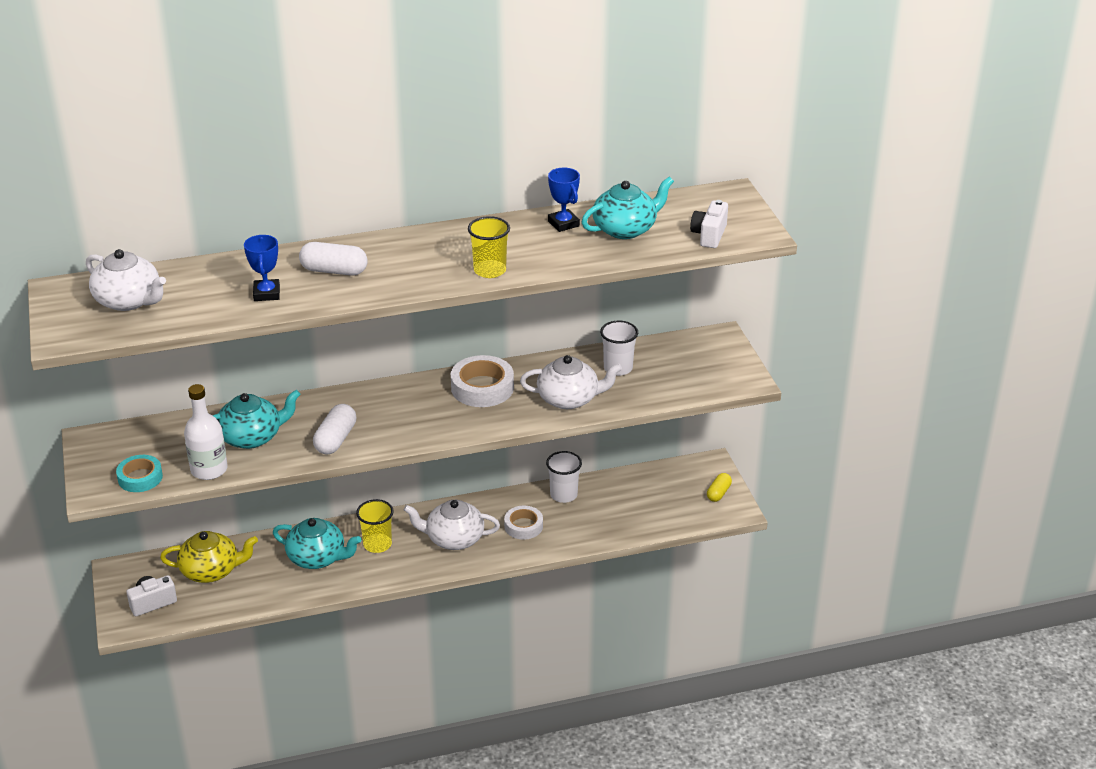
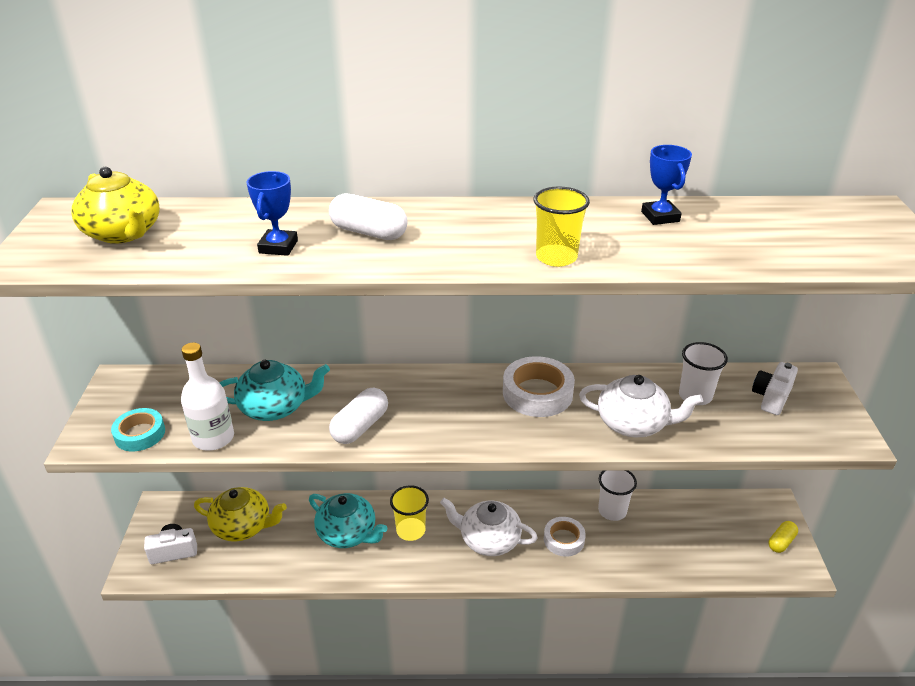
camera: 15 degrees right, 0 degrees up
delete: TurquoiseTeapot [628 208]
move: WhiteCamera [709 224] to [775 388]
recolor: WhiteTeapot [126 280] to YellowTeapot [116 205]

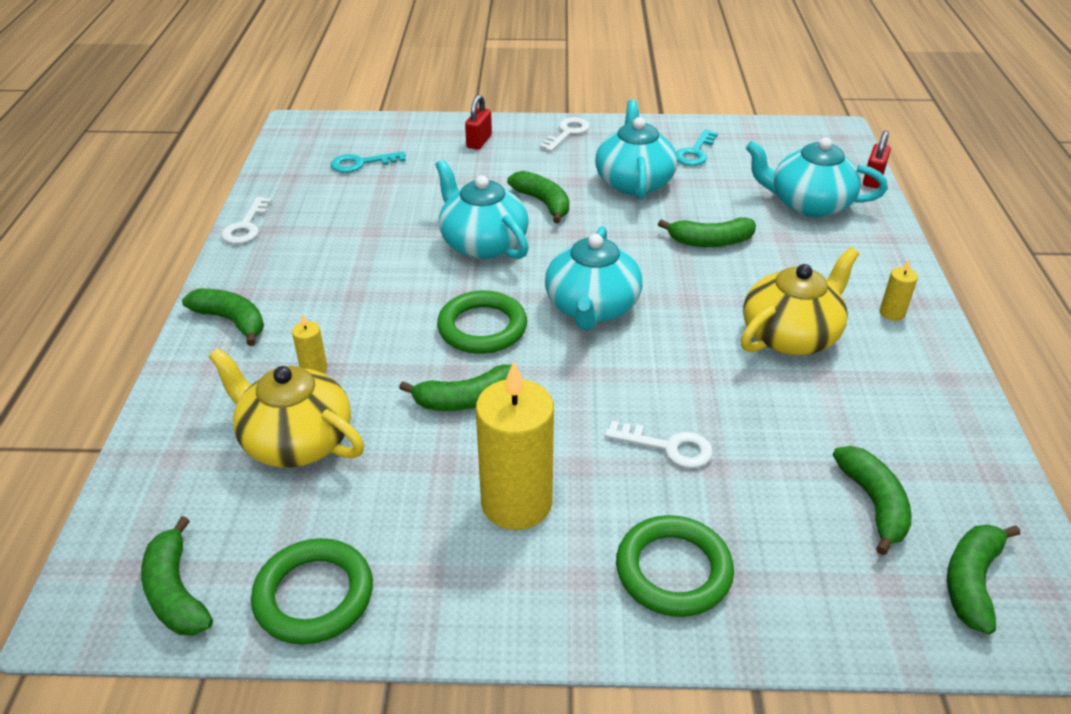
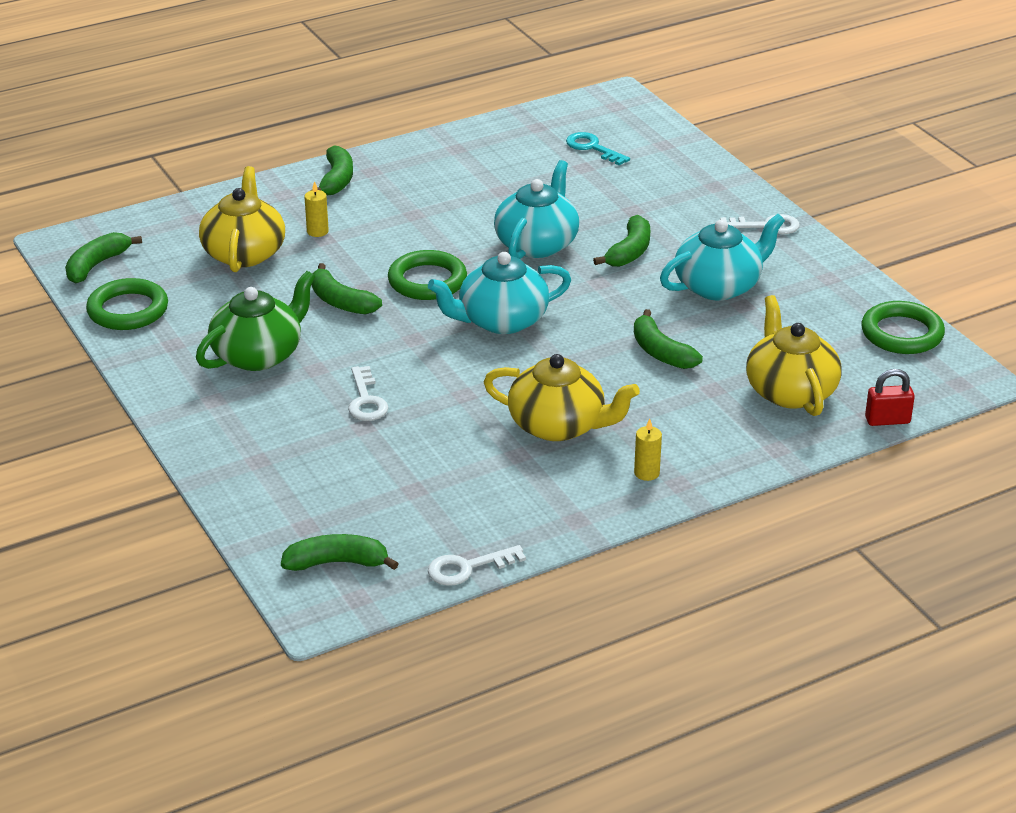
camera: 60 degrees right, 5 degrees down
delete: RedPadlock [478 122]; TurquoiseKey [697 147]; GreenBanana [872 500]
move: WhiteKey [246 220] to [477 565]; GreenRing [675 566] to [903 327]
replace: YellowCandle [515 445] to GreenTeapot [255 321]
recolor: TurquoiseTeapot [816 177] to YellowTeapot [794 355]

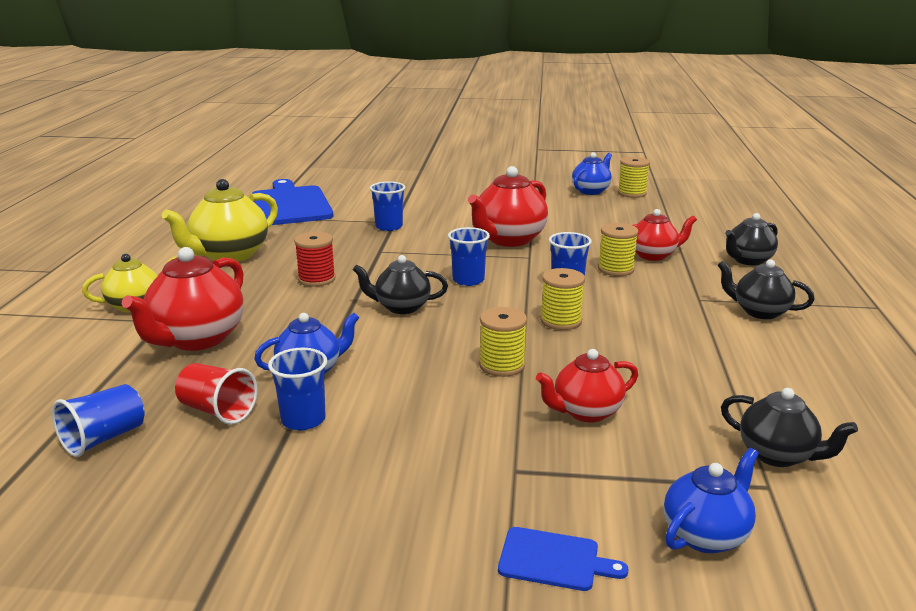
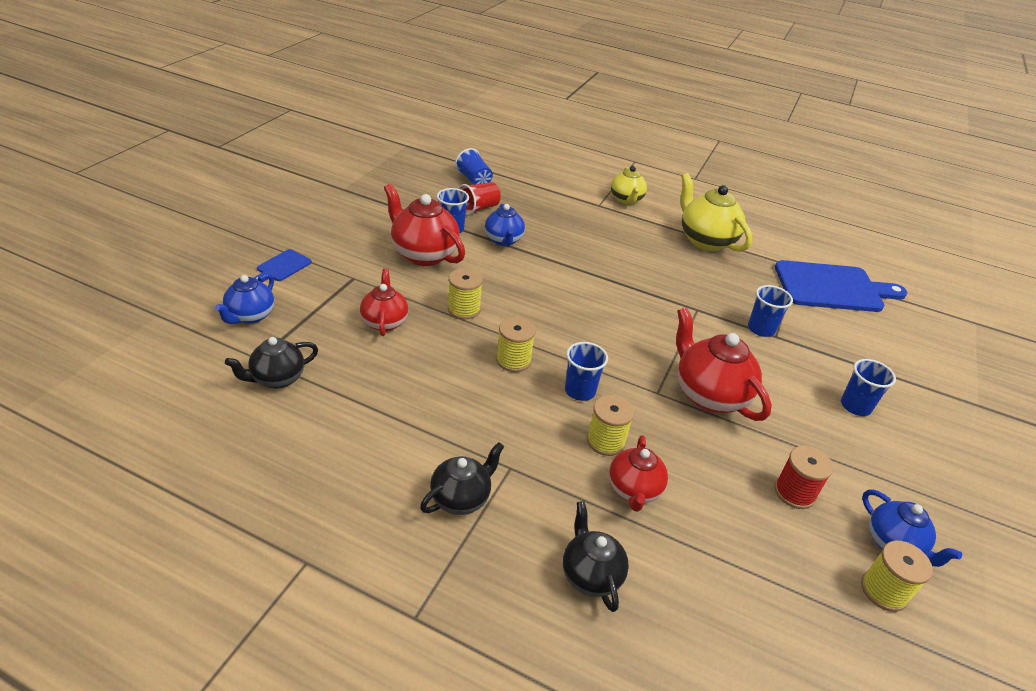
camera: 105 degrees right, 15 degrees up
delete: BlackTeapot [400 284]
move: RedTeapot [183 299] to [424 225]; RedSpool [315 259] to [804 477]; BlueCup [469 256] to [868 387]
rotate: BlueTeapot [711 500] = [244 299] 45 degrees clockwise

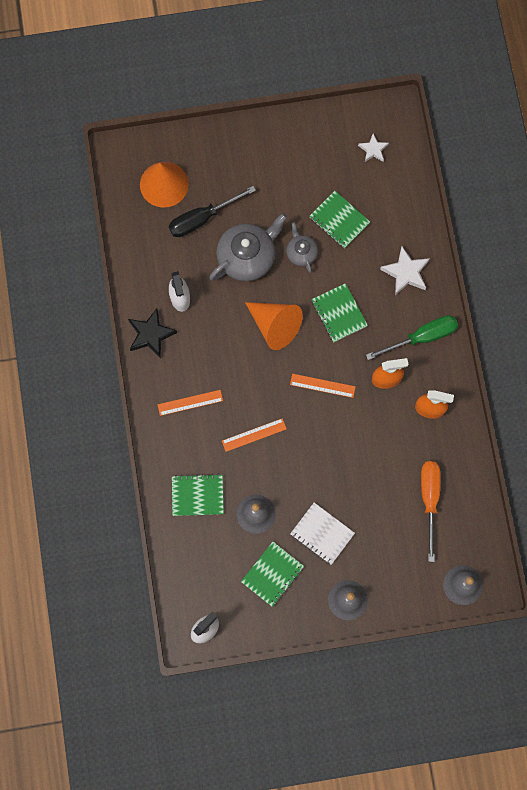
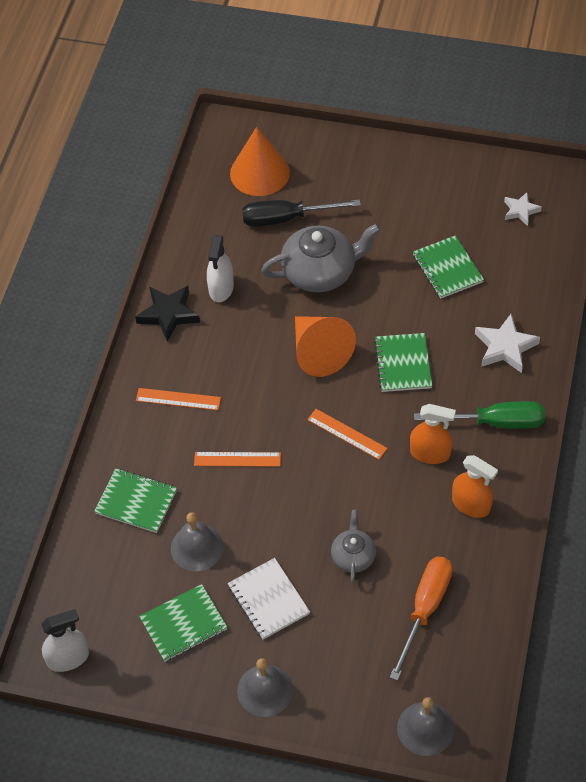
camera: 25 degrees right, 20 degrees down
move: GreyTeapot [302 247] to [353 546]

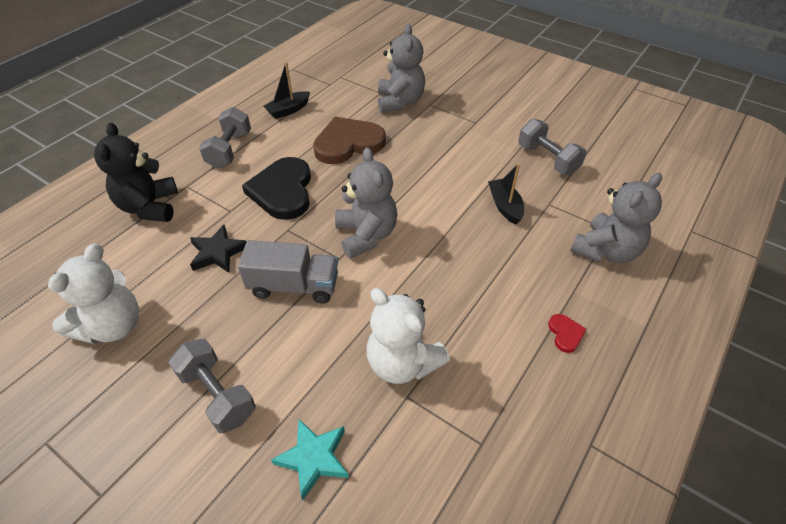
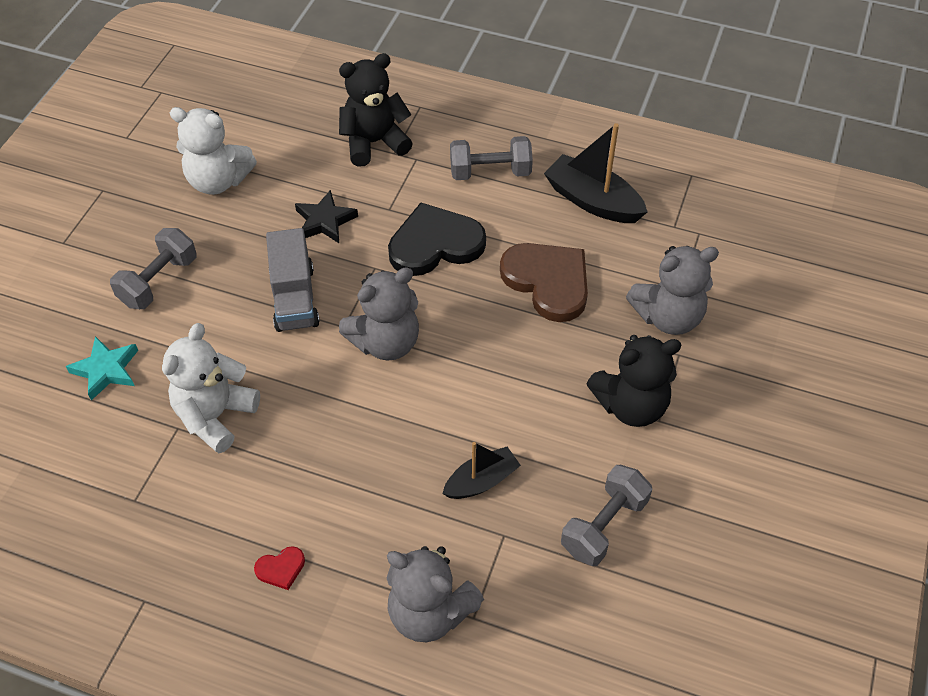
camera: 75 degrees right, 5 degrees up
insert: BlackTeddyBear [633 381]
resize: BlackBoat [287 90] = [596 173] x1.58

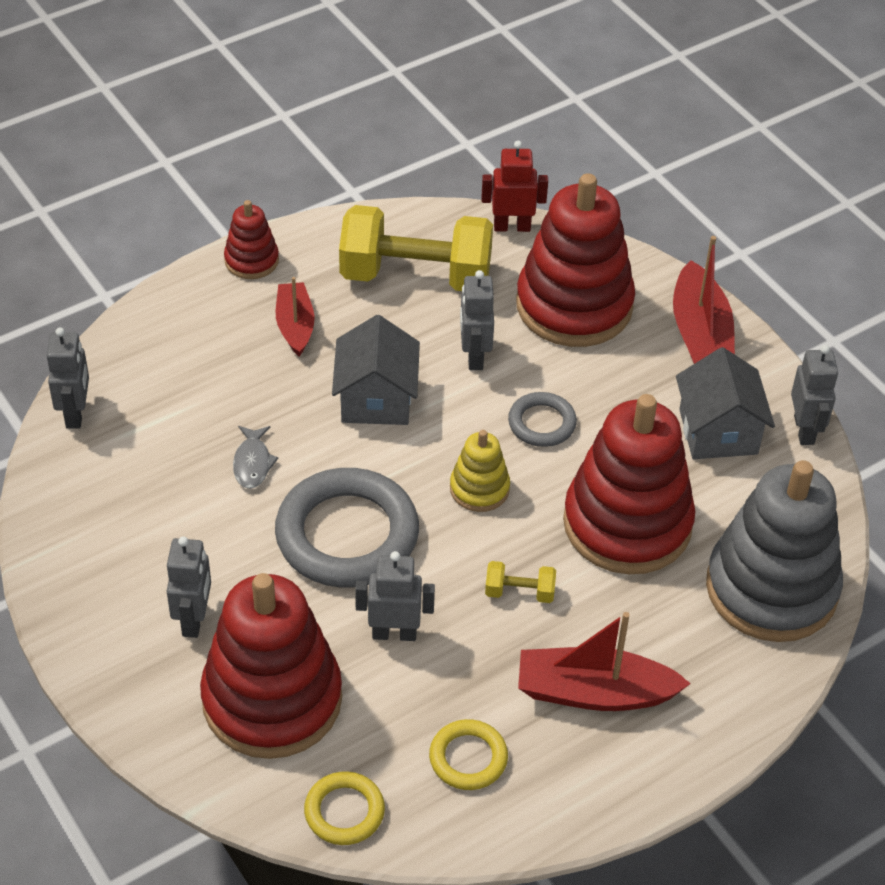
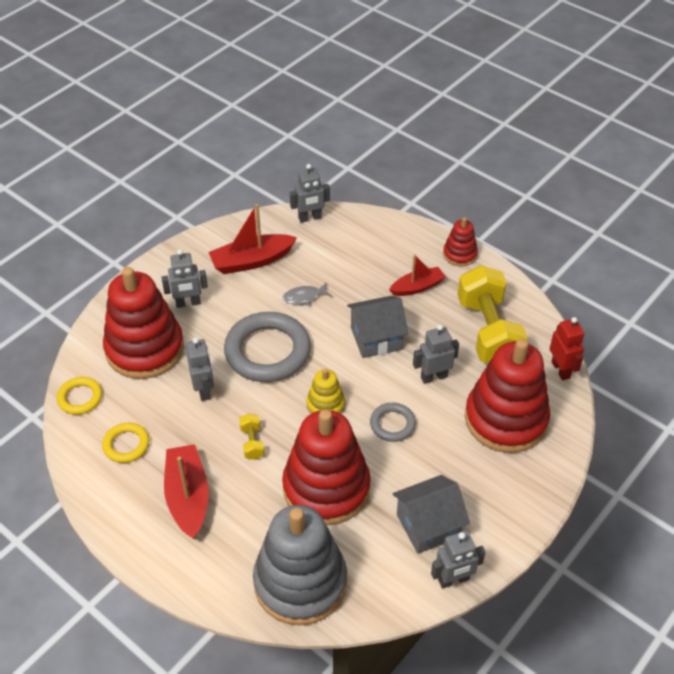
camera: 75 degrees right, 0 degrees up
move: RedBoat [704 300] to [252 239]

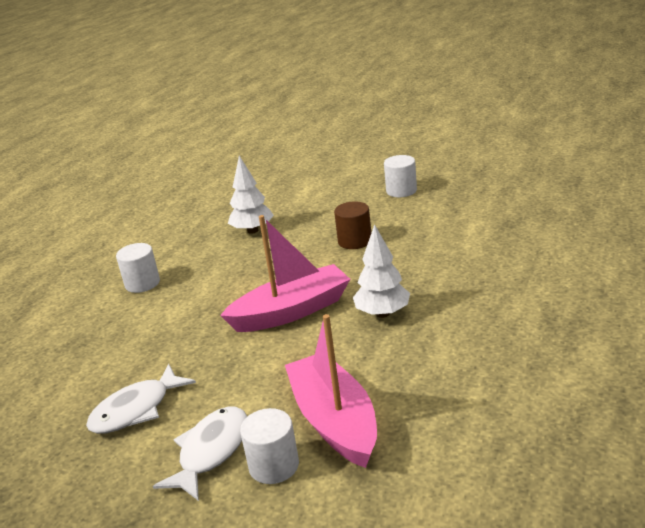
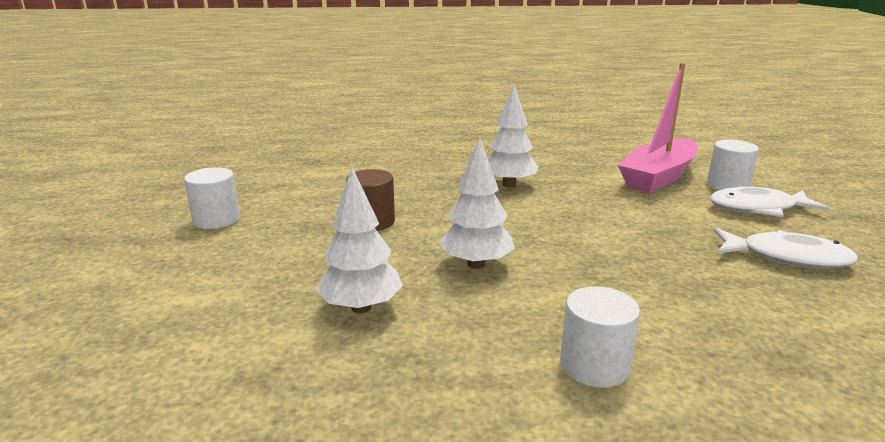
camera: 120 degrees left, 5 degrees down
delete: PinkBoat [285 273]
insert: WhiteTree [477 203]

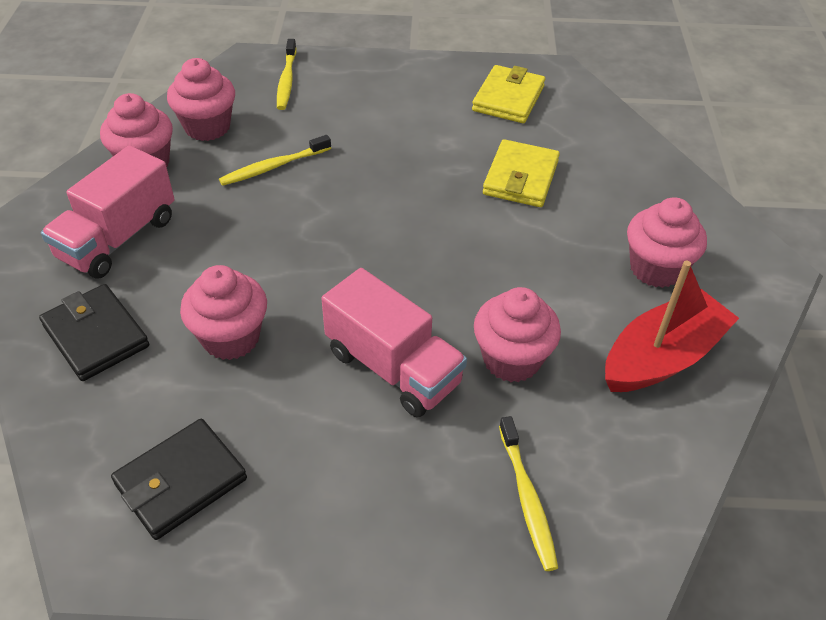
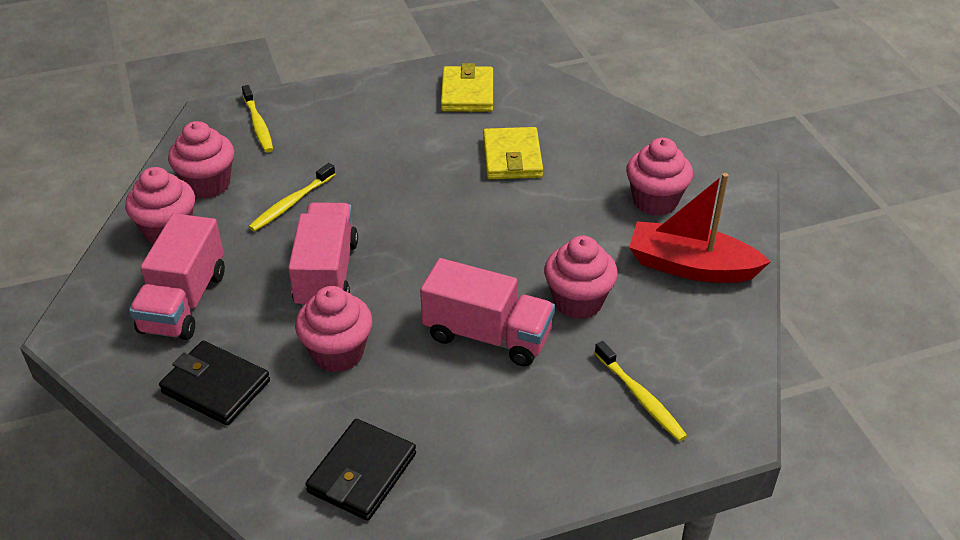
camera: 20 degrees left, 5 degrees down
insert: PinkTruck [323 254]
rotate: RedBoat [672 326] = [699 228] 105 degrees counterclockwise

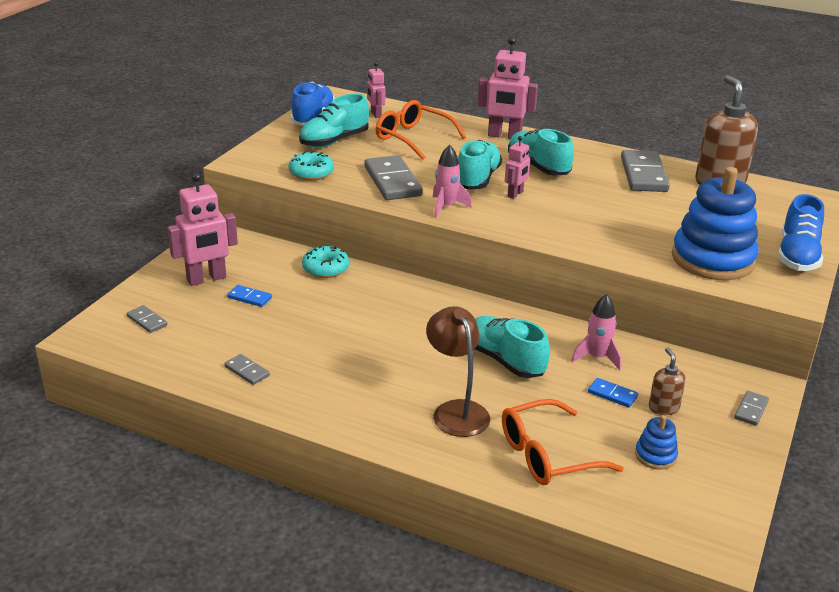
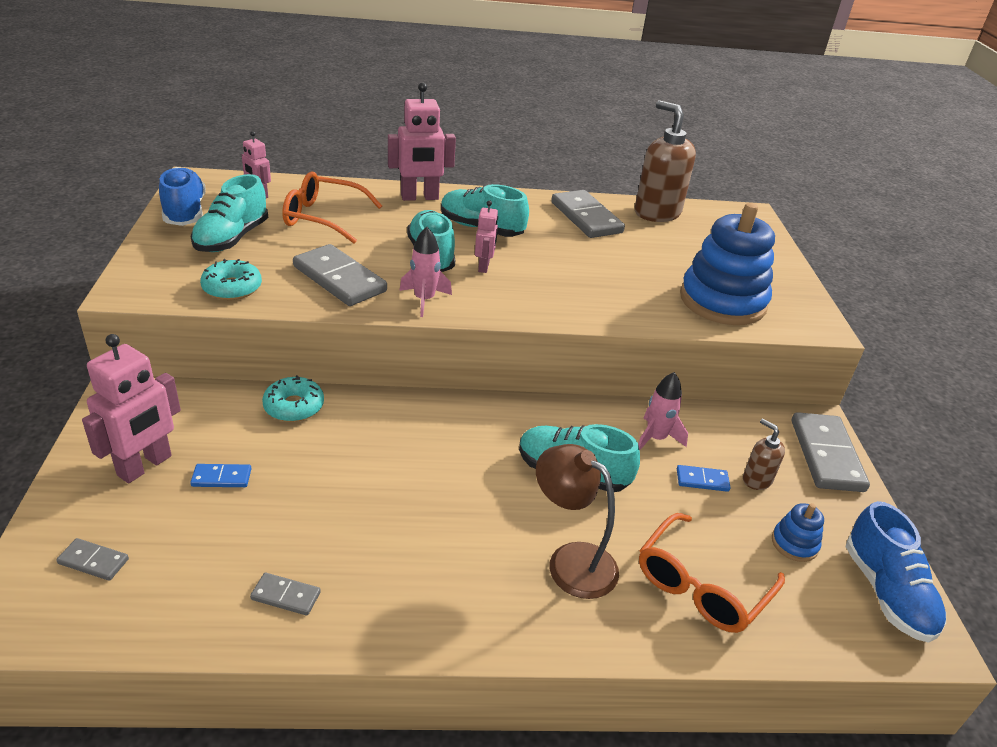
camera: 30 degrees left, 5 degrees up
move: BlueShoe [801 232] to [896 572]
resize: GreyDomino [751 408] = [831 452] x2.08

